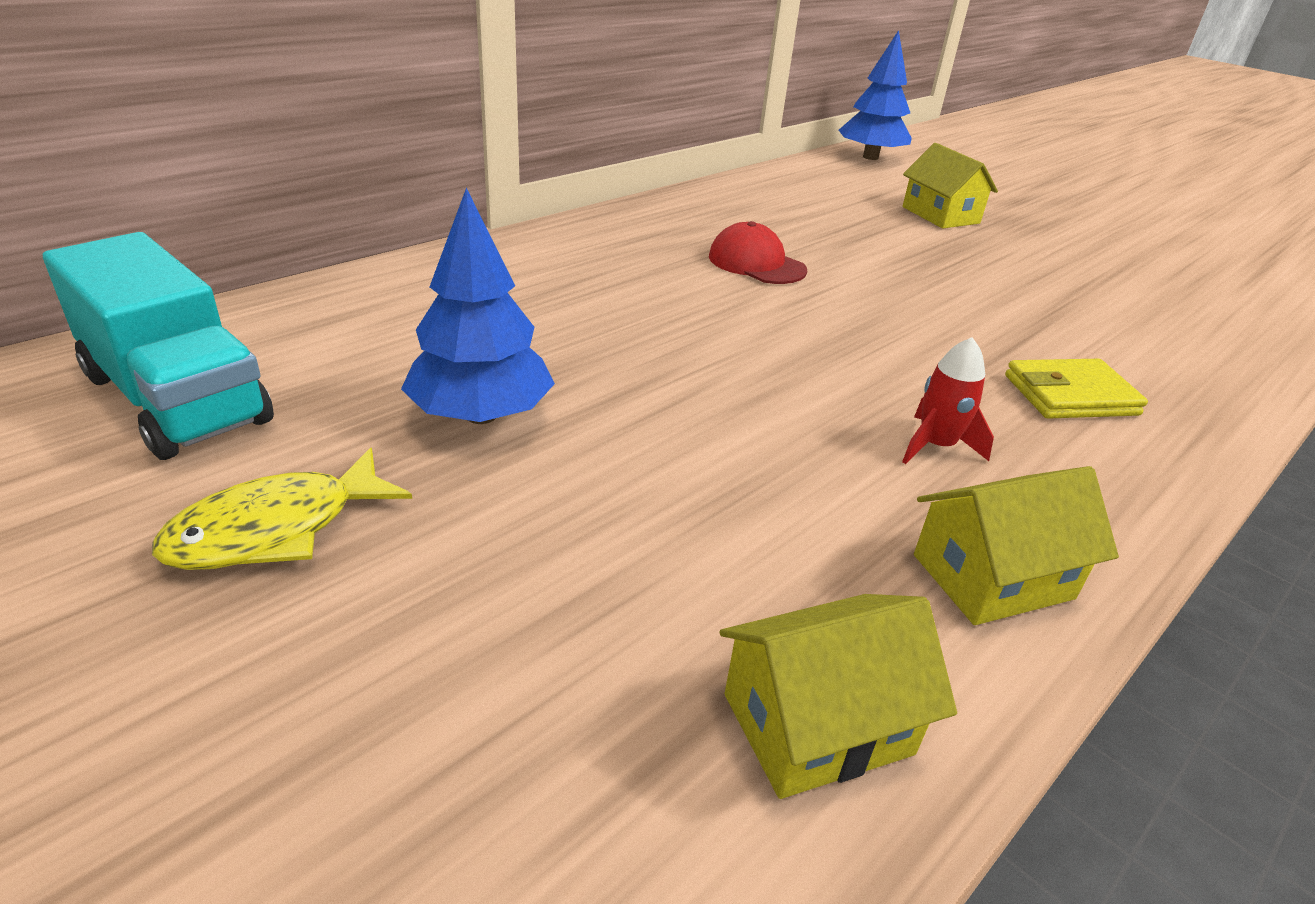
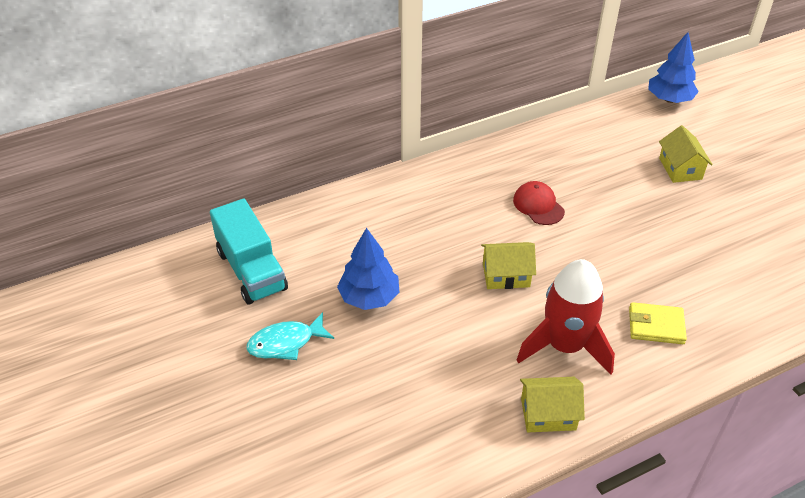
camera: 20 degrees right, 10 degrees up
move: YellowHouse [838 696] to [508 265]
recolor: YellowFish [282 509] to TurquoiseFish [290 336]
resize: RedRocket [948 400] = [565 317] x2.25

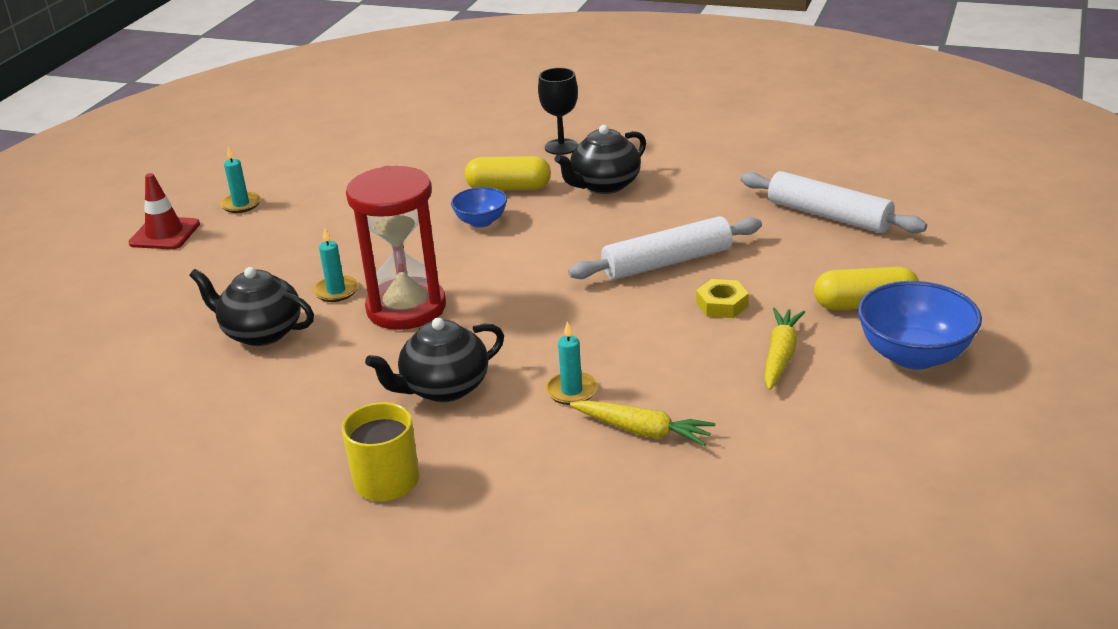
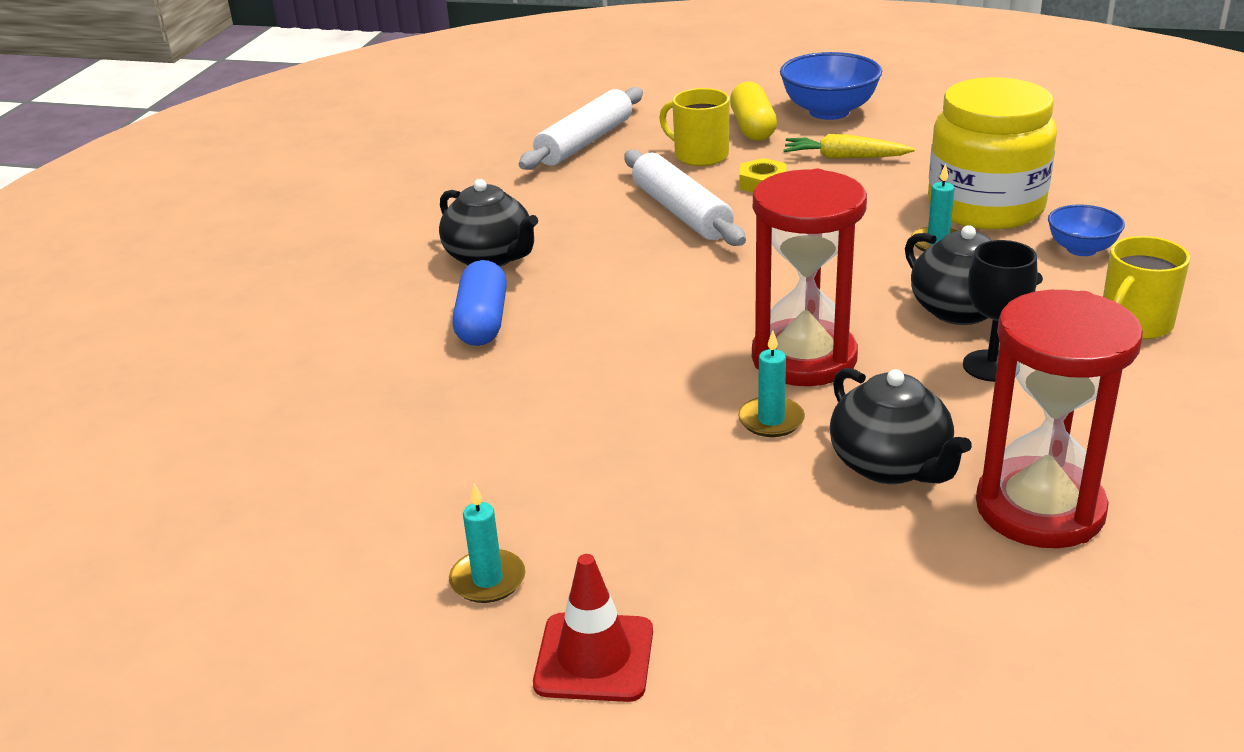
camera: 95 degrees left, 0 degrees up
insert: YellowMug [694 127]; RedHourglass [1059 419]
move: BlueBowl [479 207] to [1086 230]; BlackGoblet [558 111] to [1000 311]
replace: YellowCarrot [642 423] to YellowJar [992 153]
recolor: YellowCapsule [508 173] to BlueCapsule [479 303]
rotate: BlackTeapot [251 306] = [901 426] 45 degrees counterclockwise

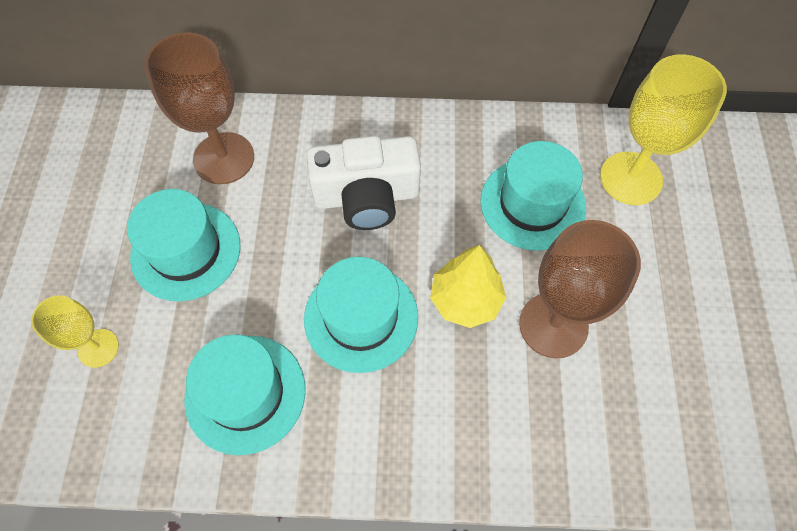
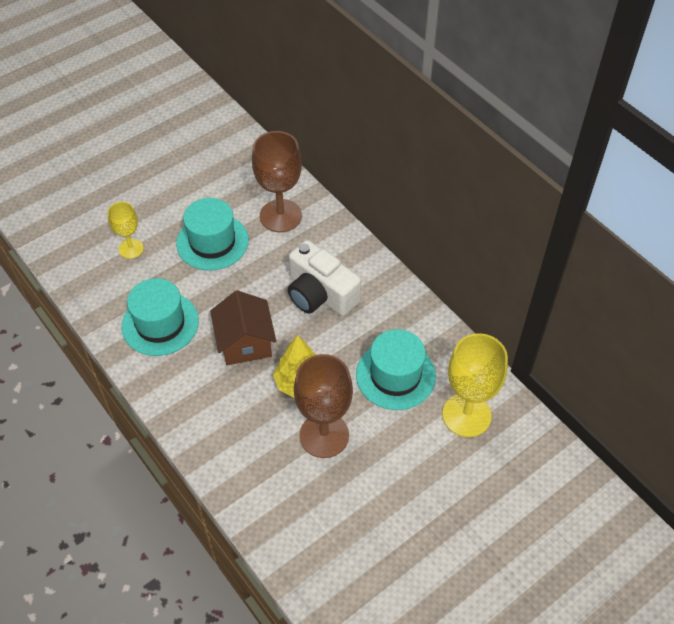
camera: 50 degrees right, 10 degrees down
replace: TurquoiseHat [361 315] to BrownHouse [243 327]

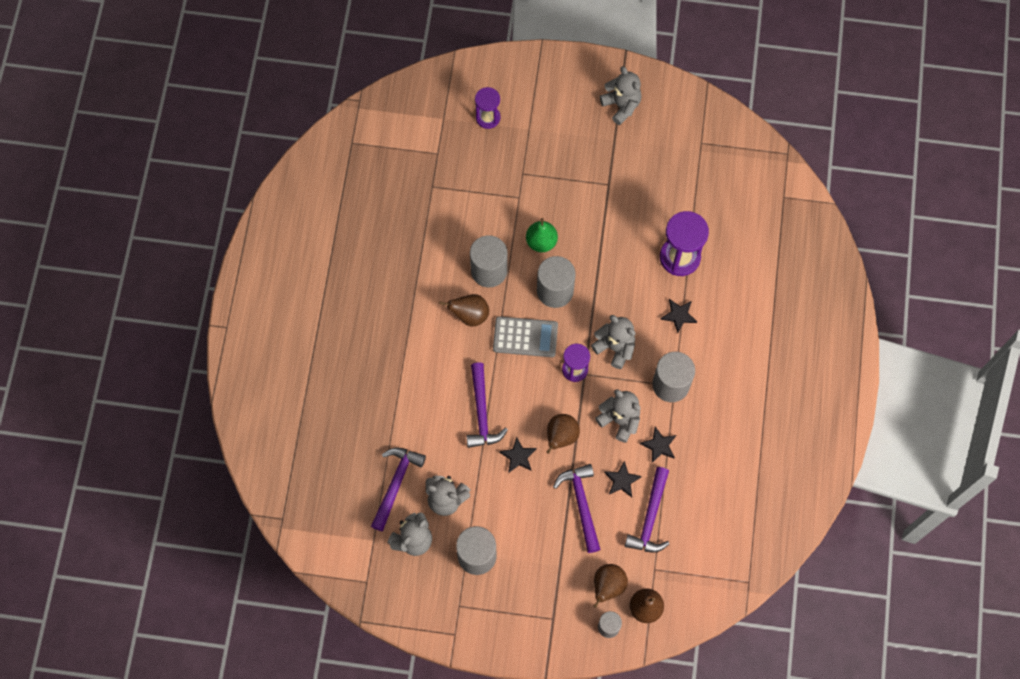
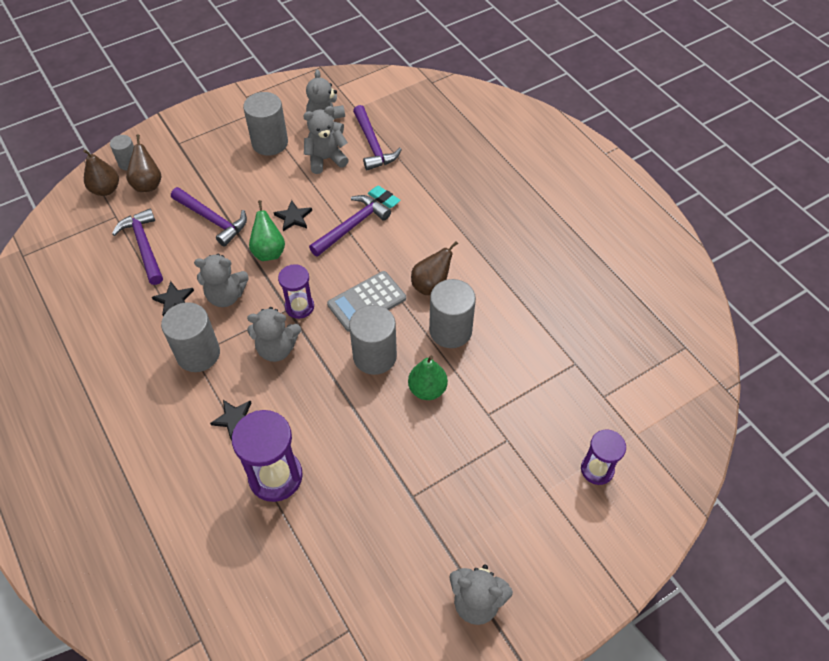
camera: 140 degrees right, 15 degrees down
delete: BlackStar [623 478]
insert: TurquoiseEraser [384 197]
recolor: BrownPear [563 434] to GreenPear [267 230]
rotate: PurpleHammer [487 405] = [350 226] 90 degrees clockwise

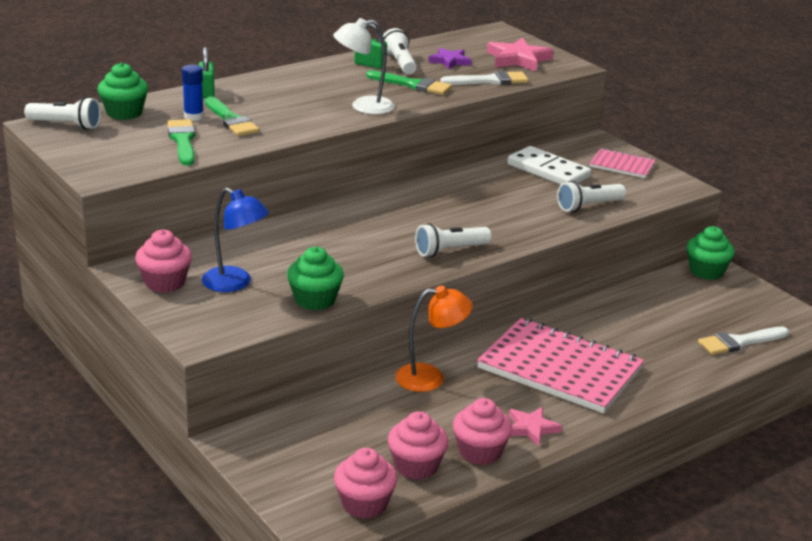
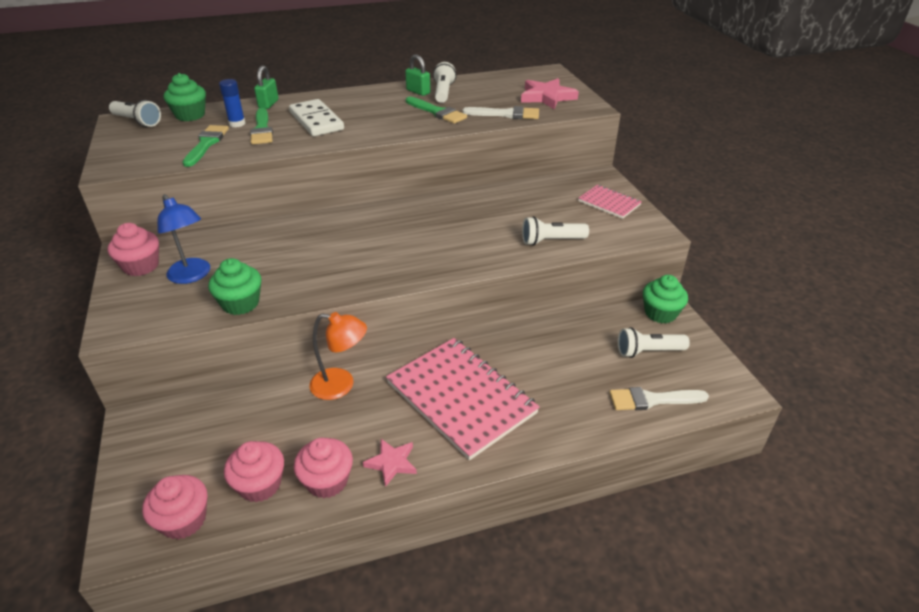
camera: 20 degrees right, 10 degrees up
delete: WhiteLamp [364 66]; PurpleStar [450 58]
move: WhiteFlashlight [453 240] to [654 342]; WhiteDomino [549 165] to [316 117]

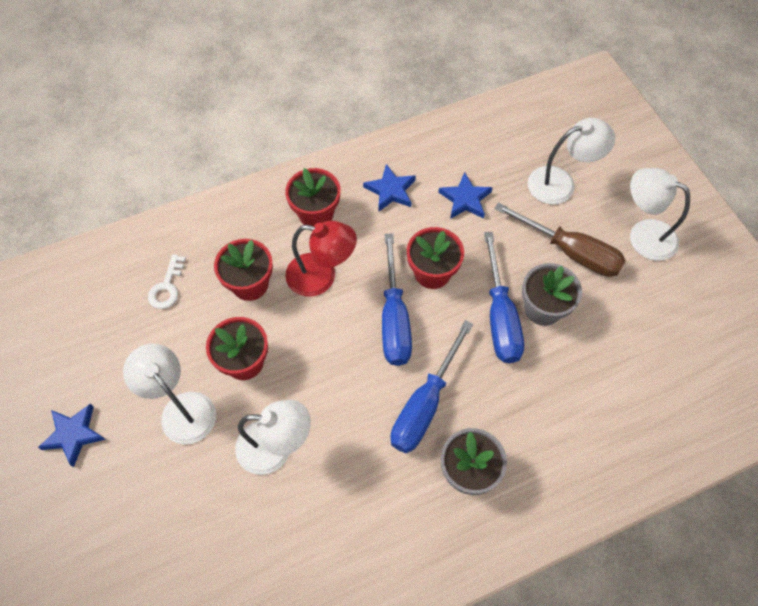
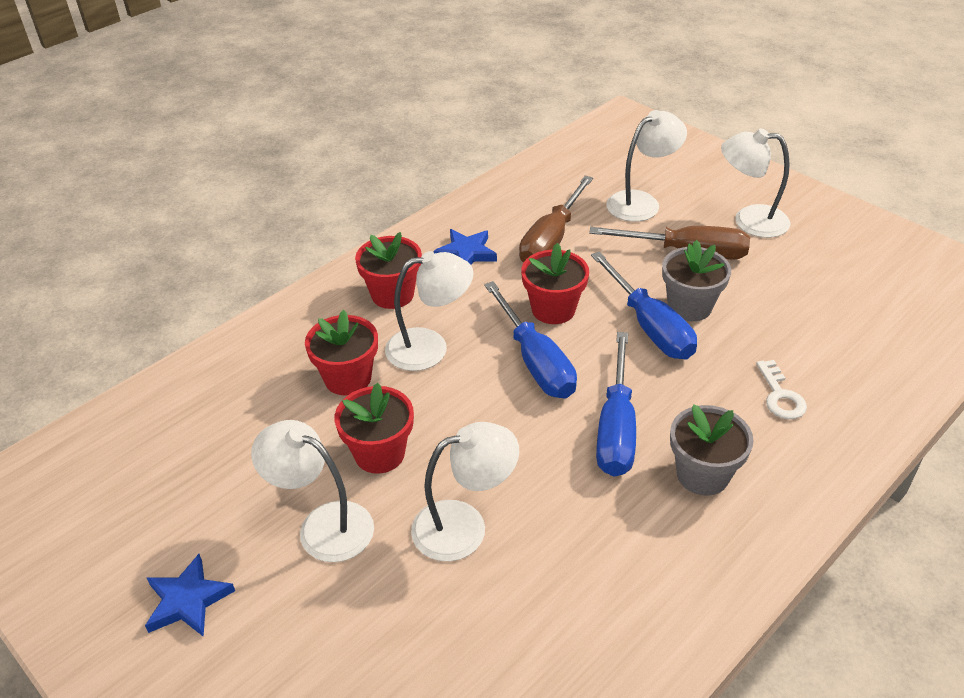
camera: 20 degrees left, 20 degrees down
move: WhiteKey [167 281] to [781 389]
replace: BlueStar [465 195] to BrownScrewdriver [556 219]
recolor: RedLamp [321 259] to WhiteLamp [429 311]

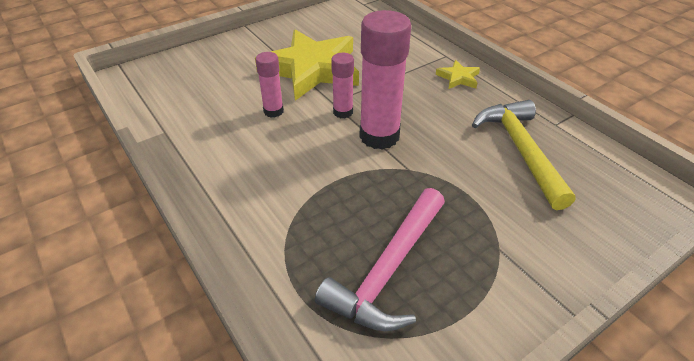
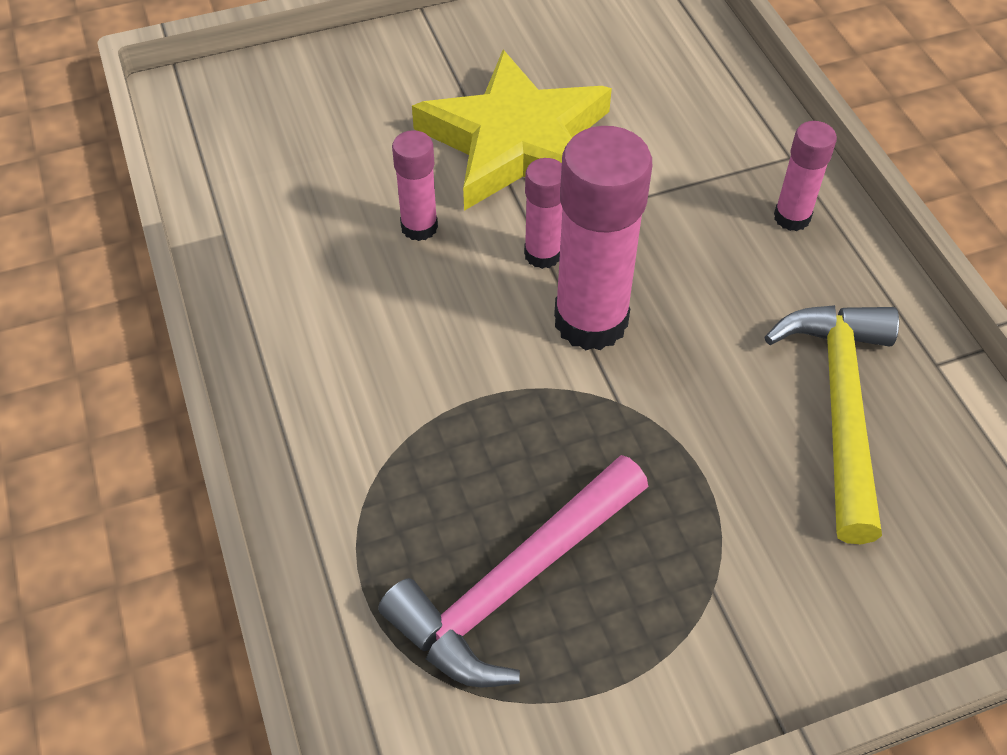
camera: 15 degrees right, 10 degrees up
replace: YellowStar [458 74] to PinkGlueStick [805 176]

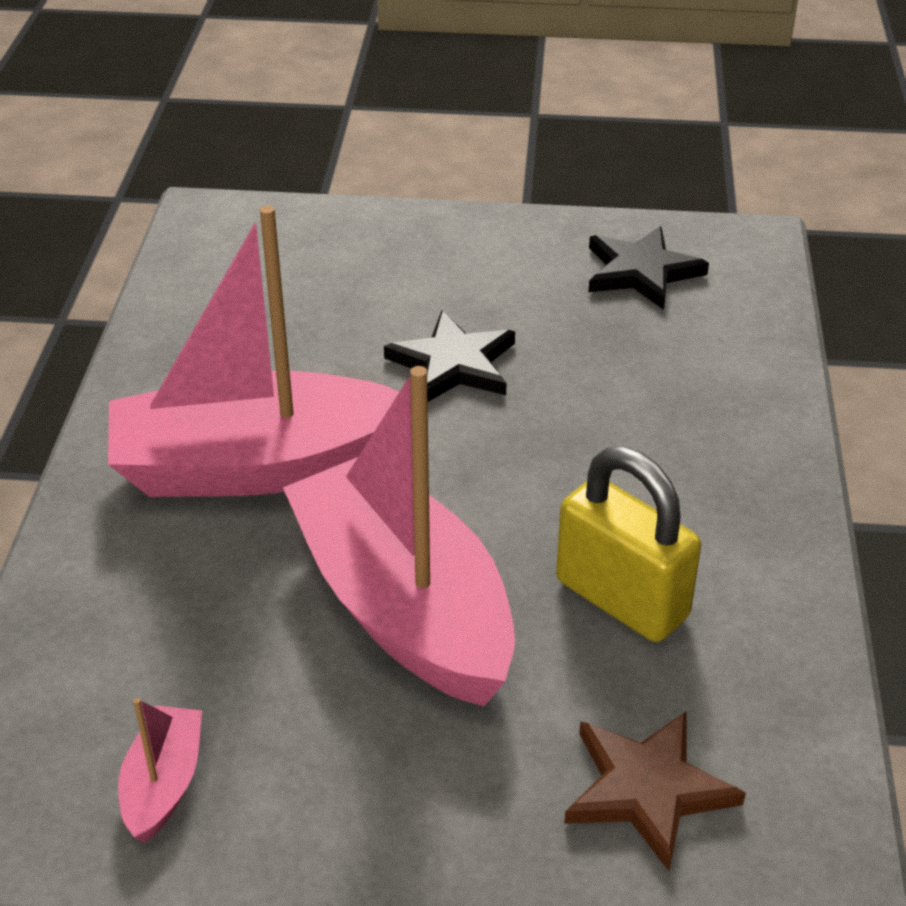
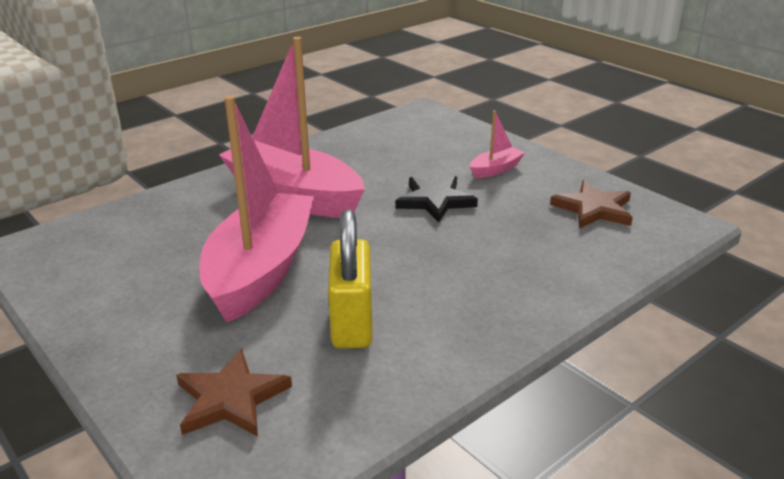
camera: 45 degrees right, 10 degrees down
move: PinkBoat [160 770] to [497 144]
recolor: BlackStar [648 268] to BrownStar [591 204]

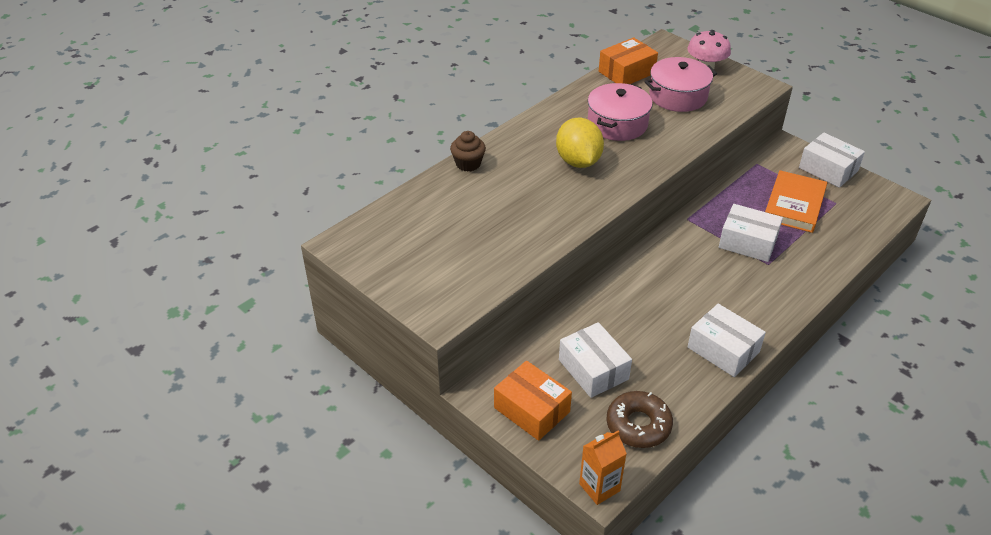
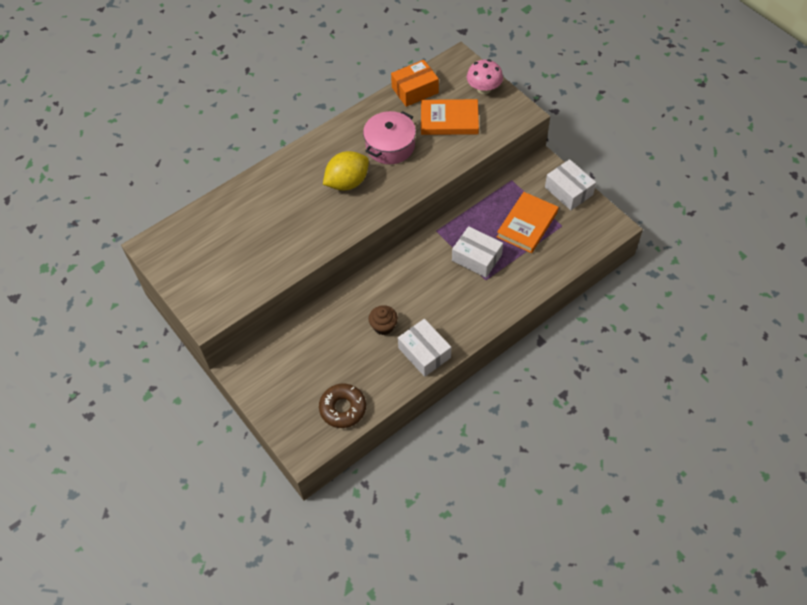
camera: 10 degrees right, 15 degrees up
delete: OrangeBox [533 401]; WhiteBox [595 360]; OrangeCarton [603 467]
move: BrownCupcake [468 151] to [383 320]
replace: PinkPot [681 84] to OrangeBook [450 117]
rotate: YellowLemon [580 143] = [346 171] 60 degrees clockwise

